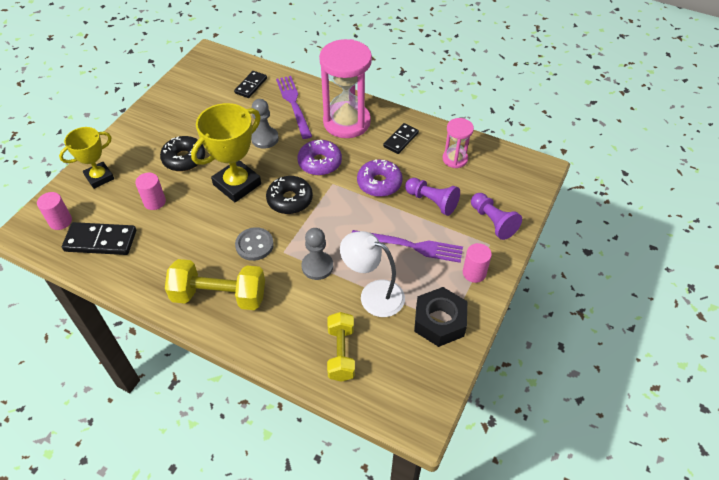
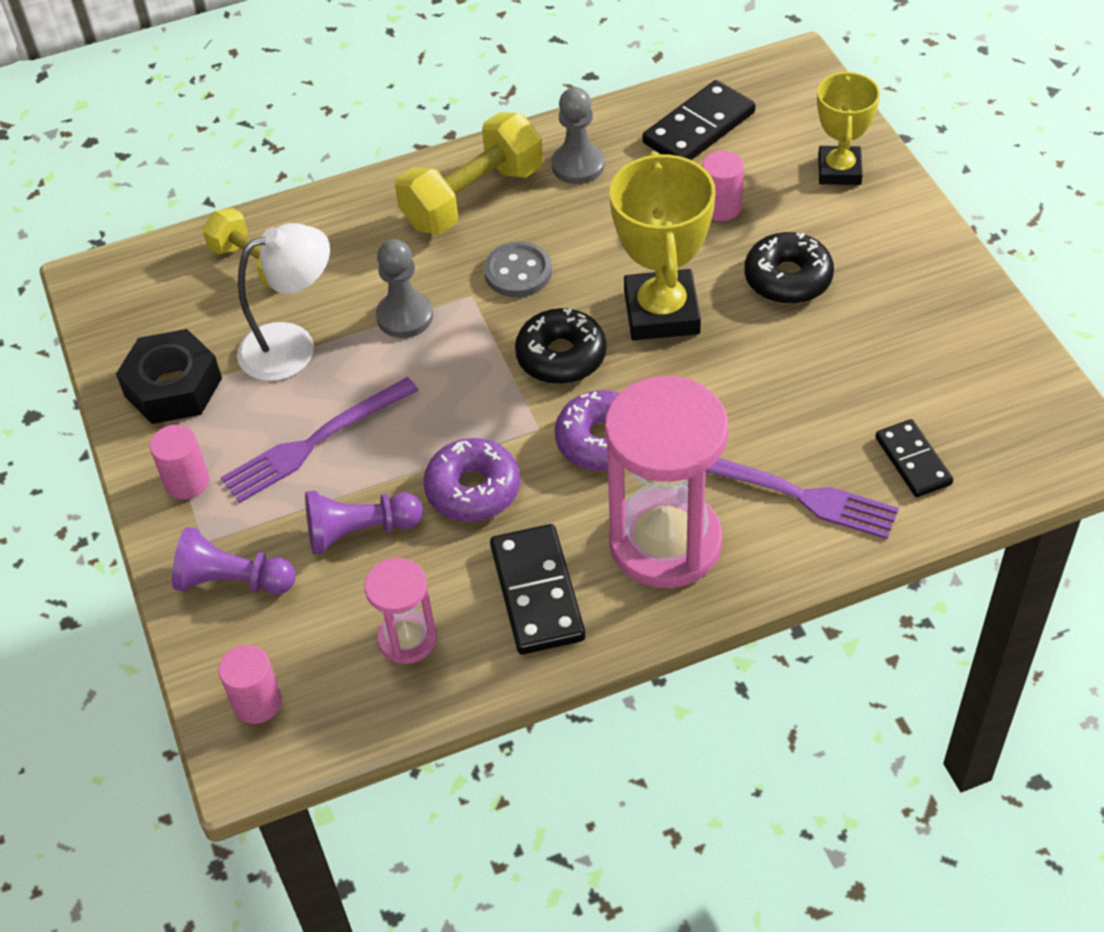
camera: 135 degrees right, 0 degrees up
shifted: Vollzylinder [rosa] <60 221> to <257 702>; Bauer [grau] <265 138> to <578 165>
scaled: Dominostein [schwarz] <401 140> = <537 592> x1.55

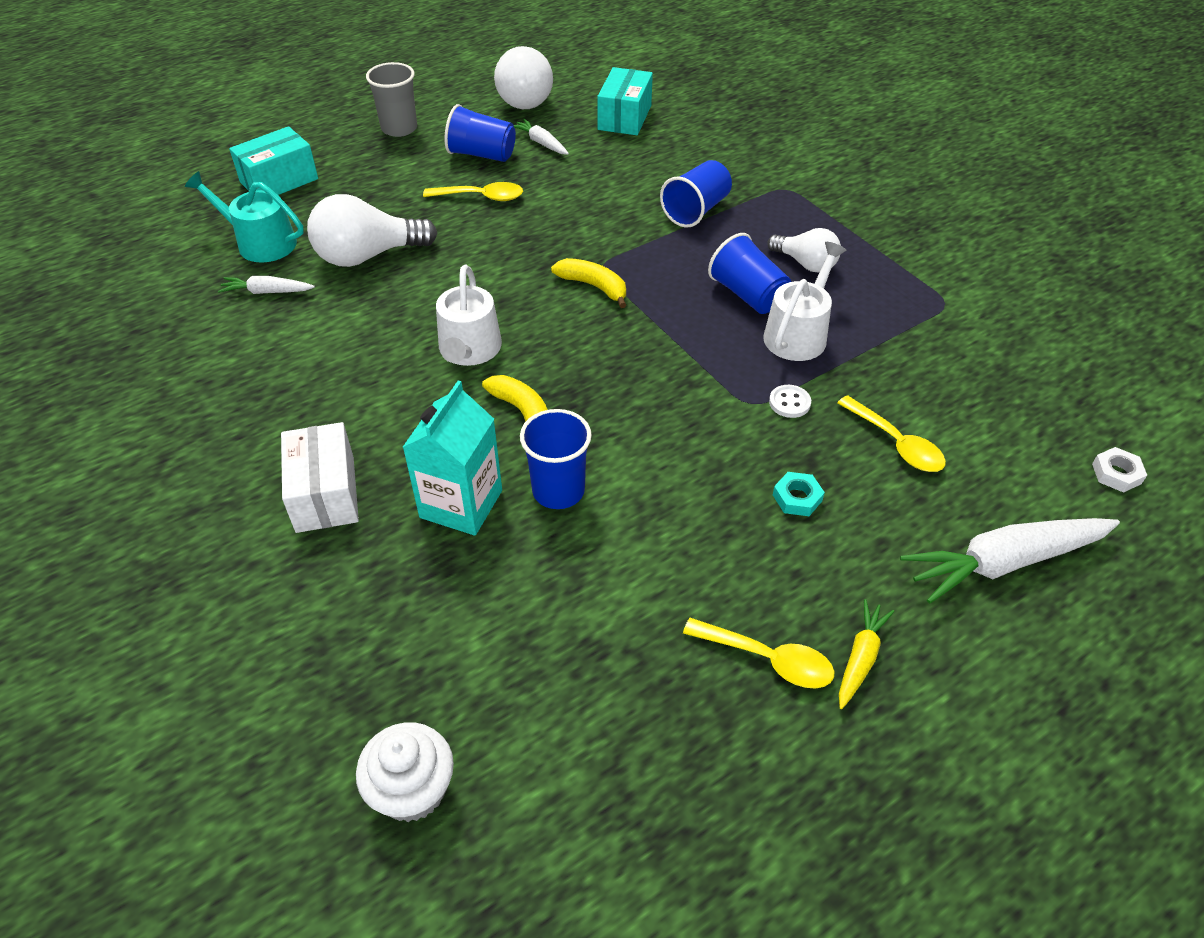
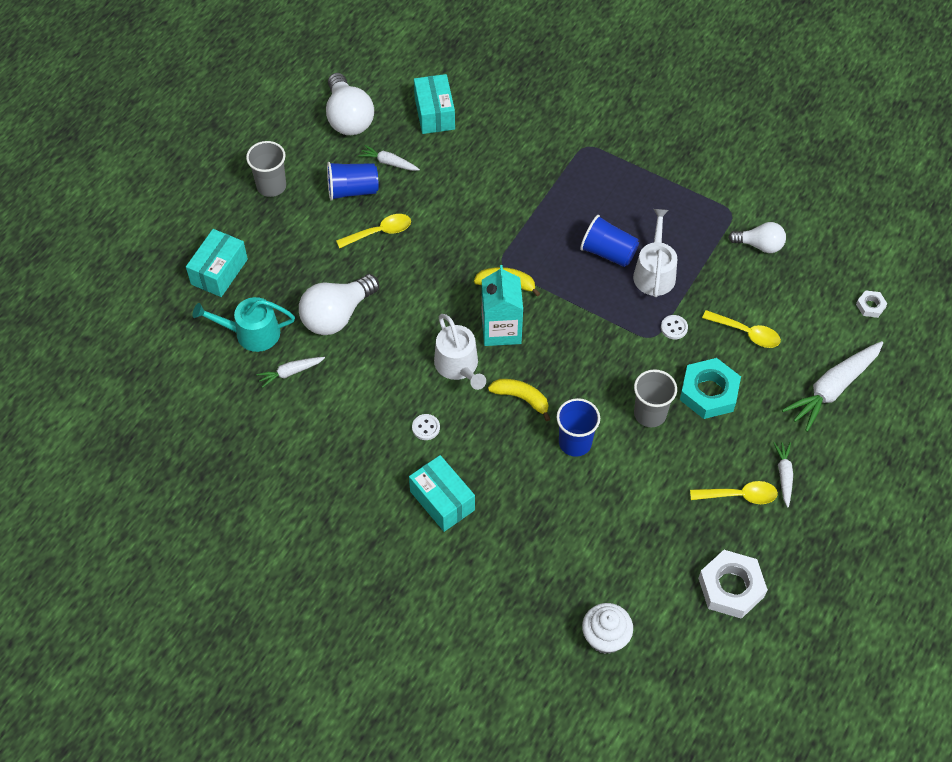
camera: 25 degrees left, 10 degrees up
gone: Becher [blau] <696 210>
new: Knopf [weiß] <426 427>; Becher [grau] <650 414>; Sechskantmutter [weiß] <731 587>
shifted: Getränkekarton [türkis] <461 504> to <501 329>; Glühbirne [weiß] <805 263> to <759 245>
repainted: Schachtel [weiß] <325 494> to Schachtel [türkis] <442 500>; Karotte [gelb] <860 658> to Karotte [weiß] <784 475>
scaled: Sechskantmutter [türkis] <797 498> = <709 392> x2.05

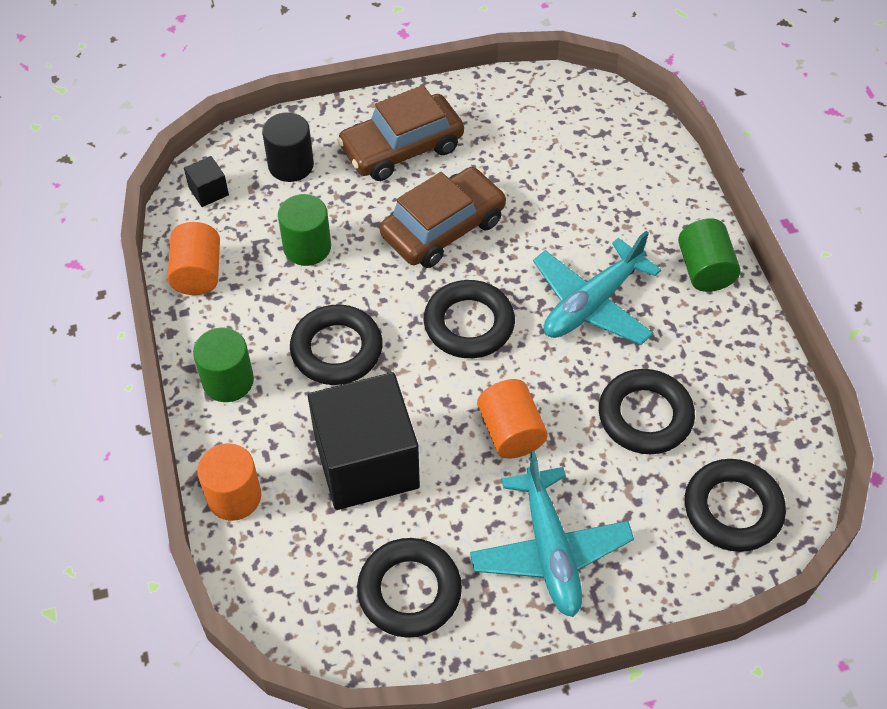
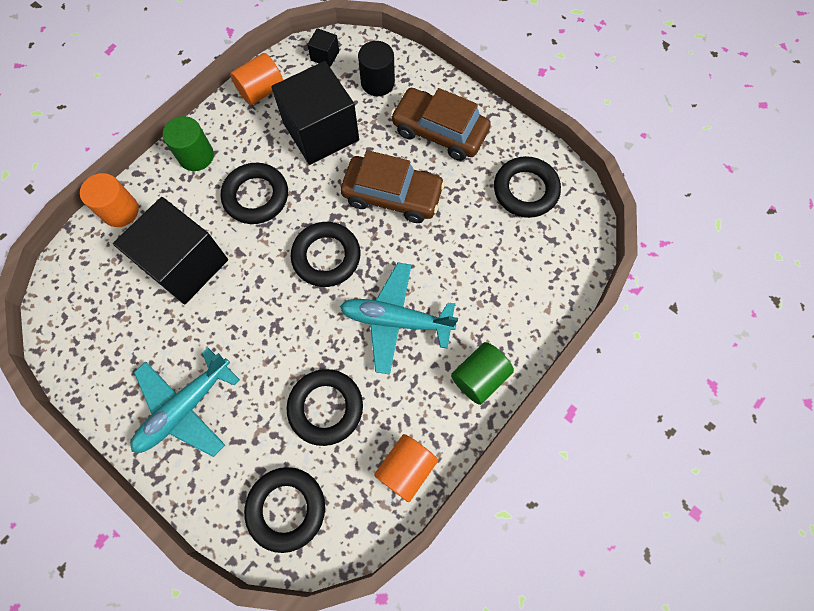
camera: 55 degrees right, 15 degrees up
shifted: Vollzylinder [orange] <510 432> to <406 468>; Ring [schwarz] <409 591> to <525 190>
swapped: Vollzylinder [grün] <307 247> to Kubus [schwarz] <321 132>

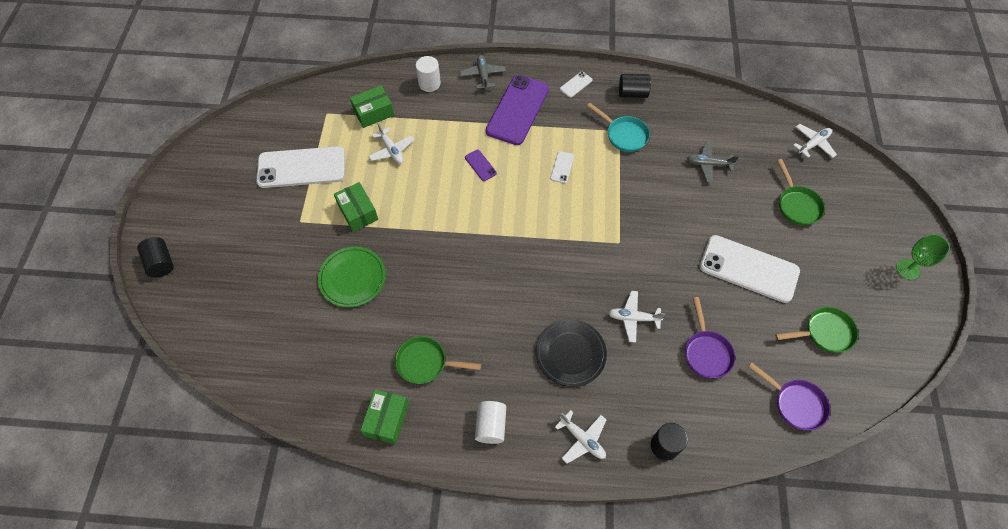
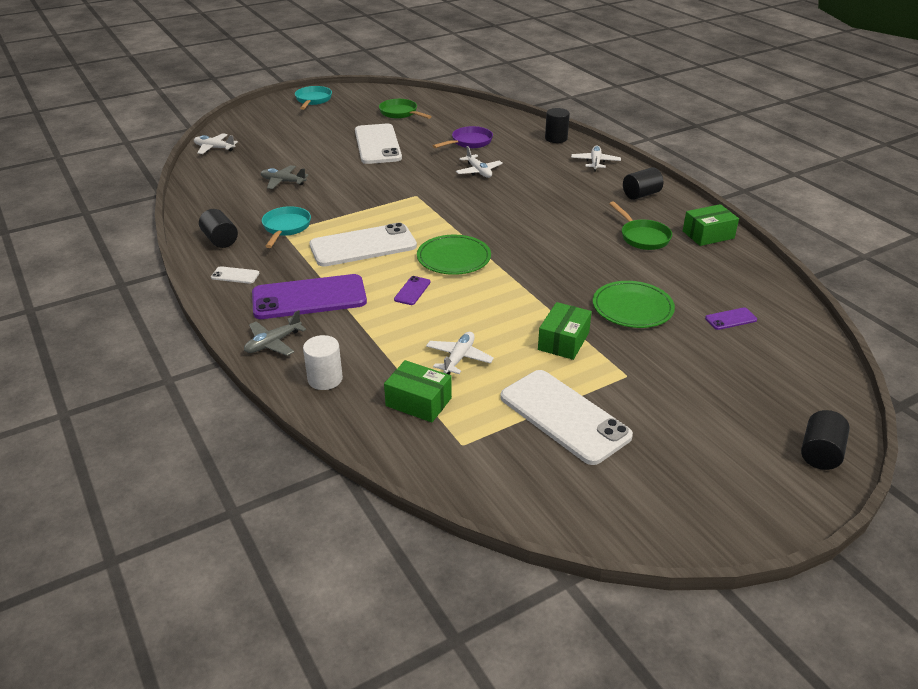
camera: 125 degrees left, 25 degrees down
gone: Teller [schwarz] <570 353>; Pfanne [lila] <795 403>; Pfanne [grün] <797 205>
new: Teller [grün] <454 258>; Handy [lila] <731 319>
swapped: Kelch [grün] <908 269> to Pfanne [türkis] <313 100>
repainted: Vollzylinder [weiß] <491 426> to Vollzylinder [schwarz] <641 194>
rotated: Flugzeug [grau] <708 164> = <283 182> 135 degrees clockwise
scaled: Handy [weiß] <562 167> = <363 246> x2.38

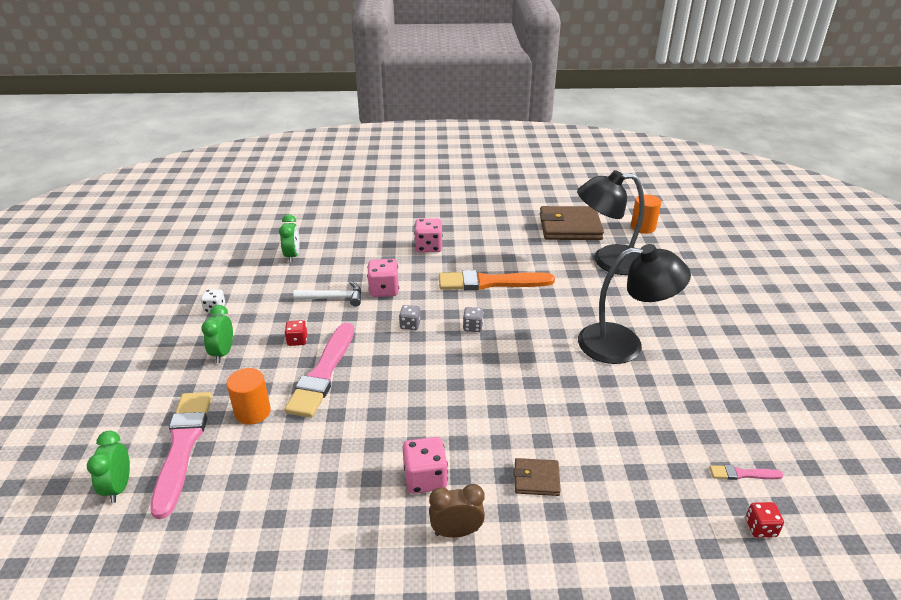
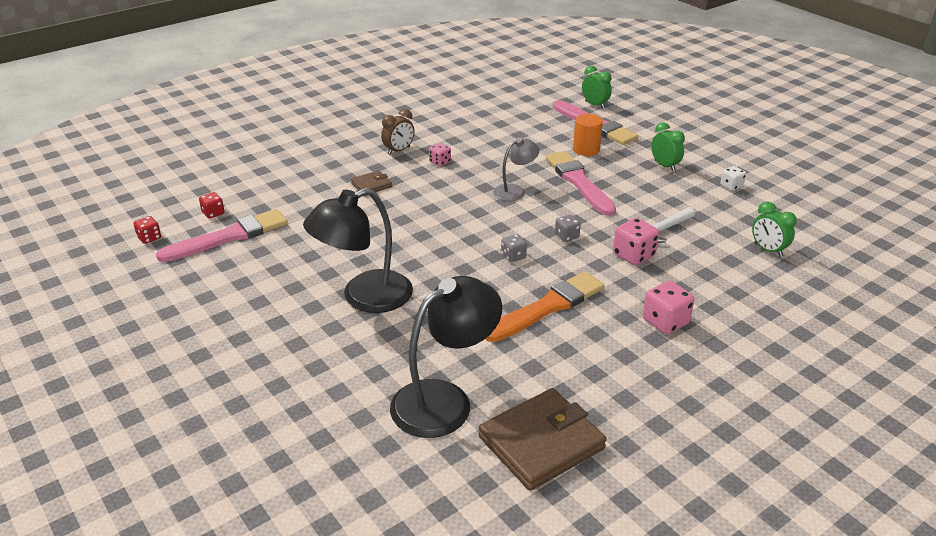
camera: 145 degrees right, 0 degrees up
gone: Vollzylinder [orange] <643 227>
new: Lampe [grau] <515 191>
shifted: Spielwürfel [rot] <297 340> to <149 238>
scaled: Pinsel [rosa] <742 474> = <228 237> x2.27; Spielwürfel [rosa] <425 478> = <440 162> x0.60

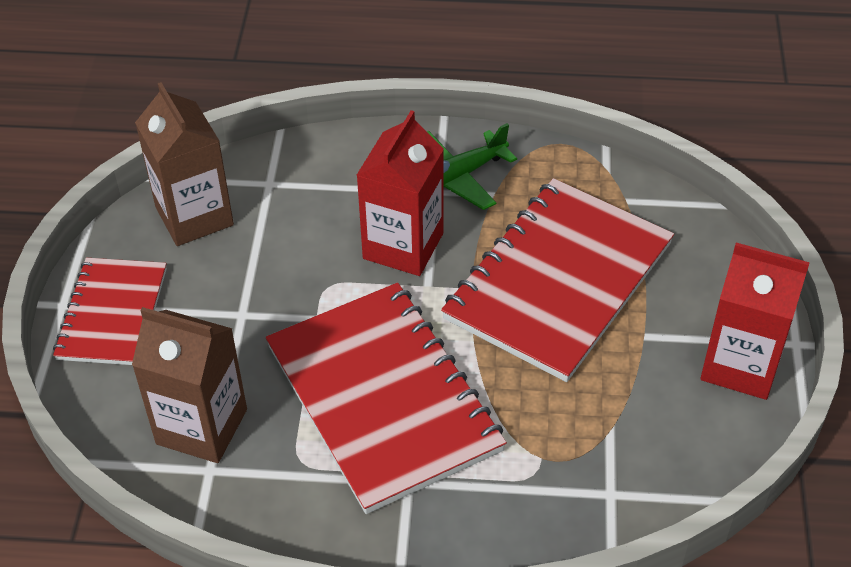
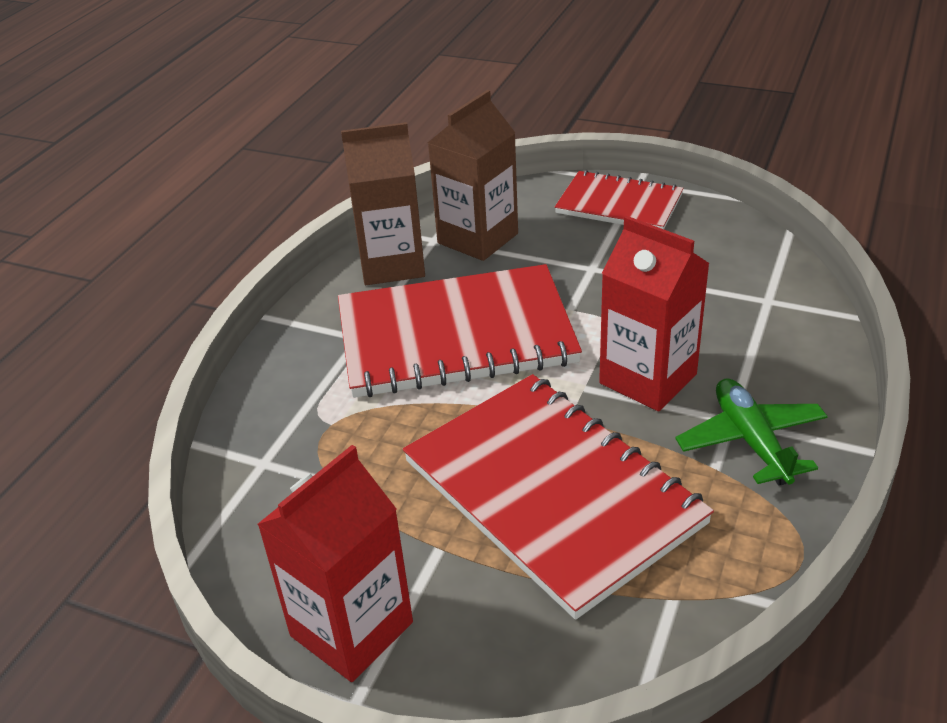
camera: 110 degrees right, 10 degrees down
shifted: Getränkekarton [braun] <194 216> to <391 264>

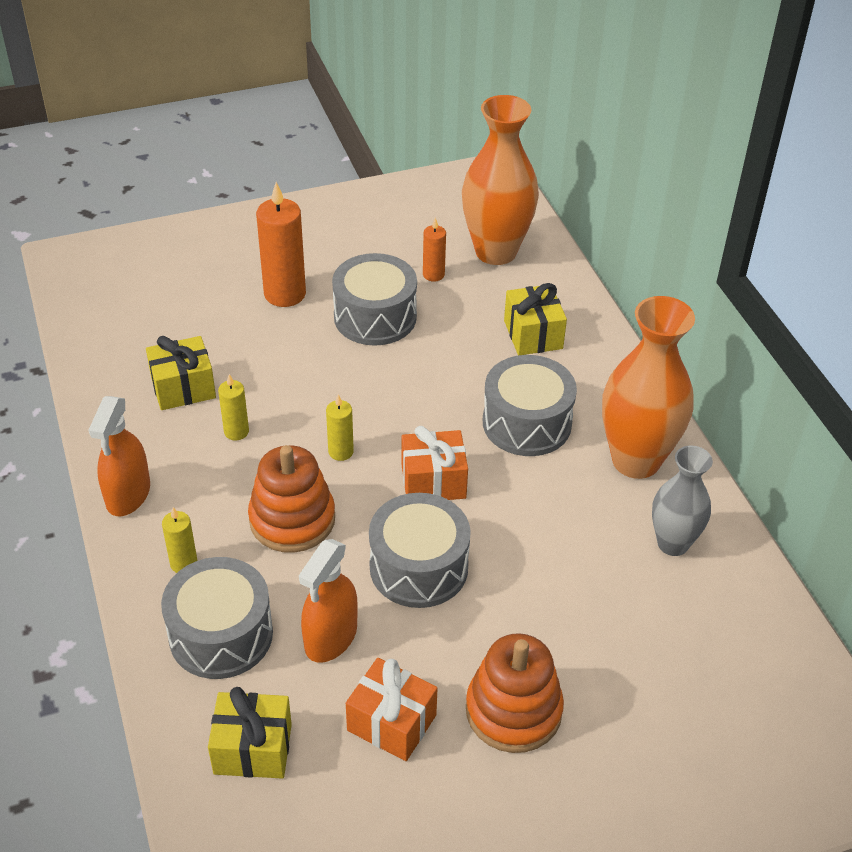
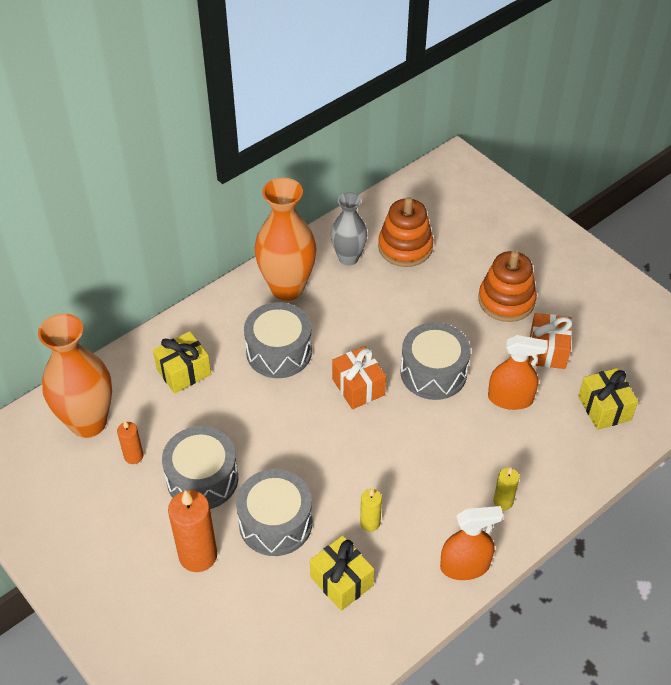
camera: 110 degrees left, 5 degrees up
gone: Kerze [gelb] <341 452>
shifted: Trommel [grau] <221 634> to <275 523>; Stapelspielzeug [orange] <292 519> to <405 247>

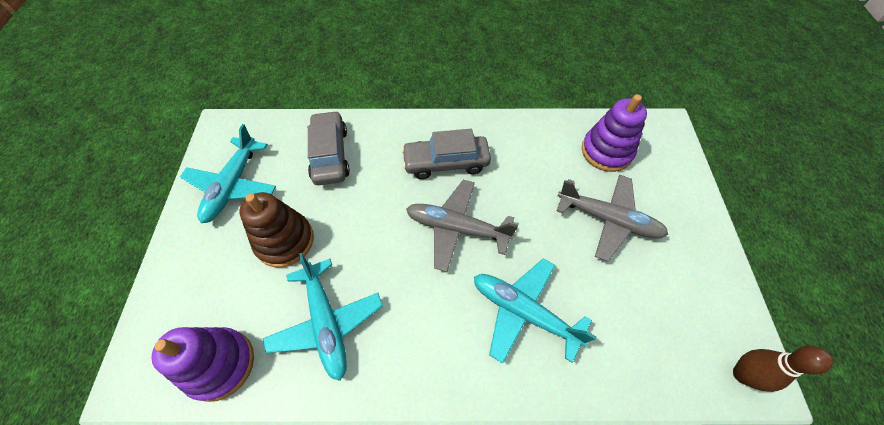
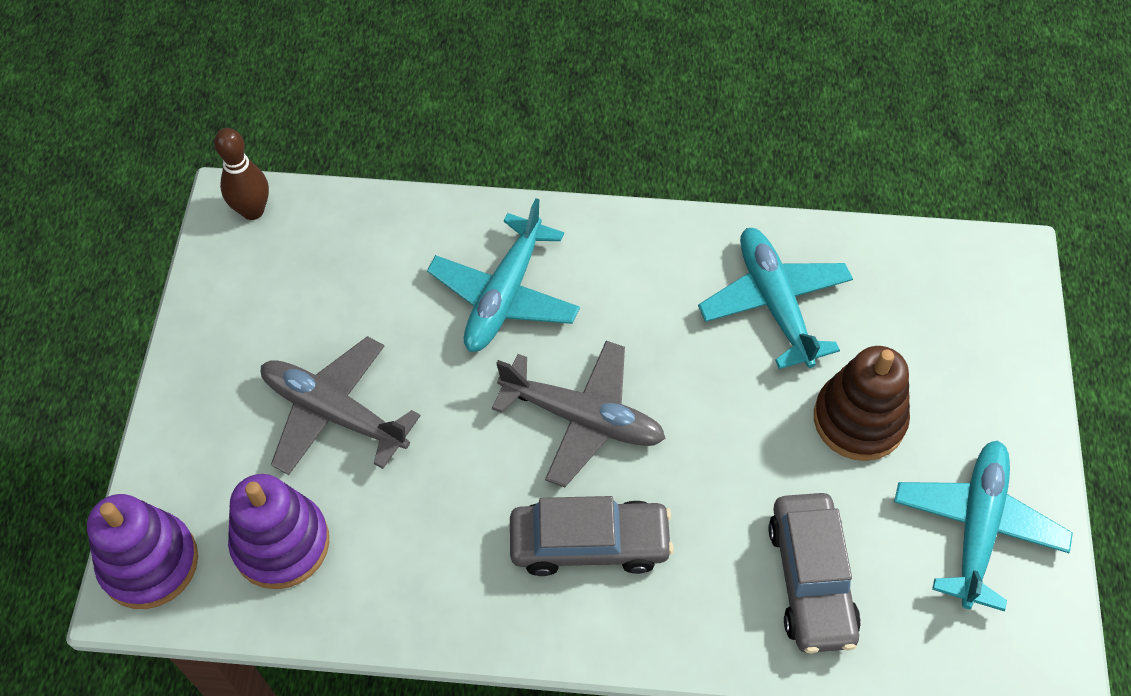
camera: 175 degrees left, 0 degrees up
shifted: Stapelspielzeug [lila] <220 364> to <149 563>
rotated: Flugzeug [türkis] <523 312> = <504 296> 75 degrees clockwise

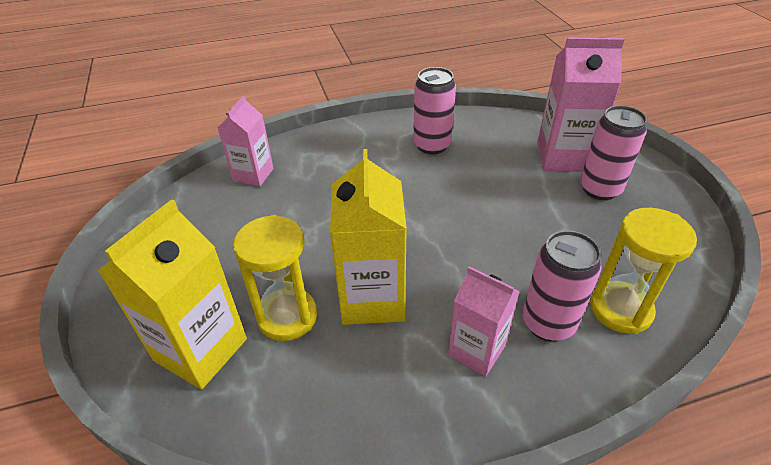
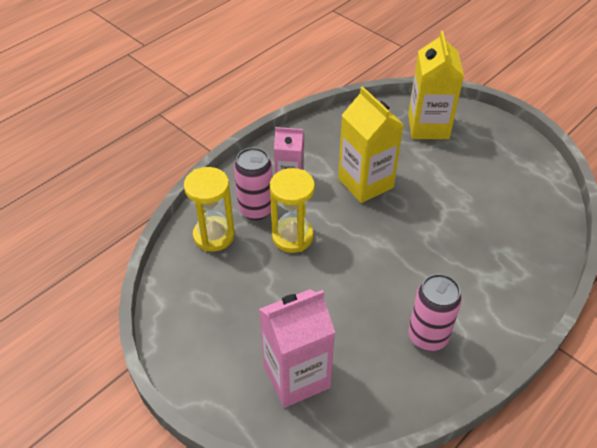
camera: 150 degrees right, 5 degrees up
gone: Getränkekarton [rosa] <253 175>; Dose [rosa] <600 189>
shifted: Sanduhr [gelb] <287 316> to <292 237>

